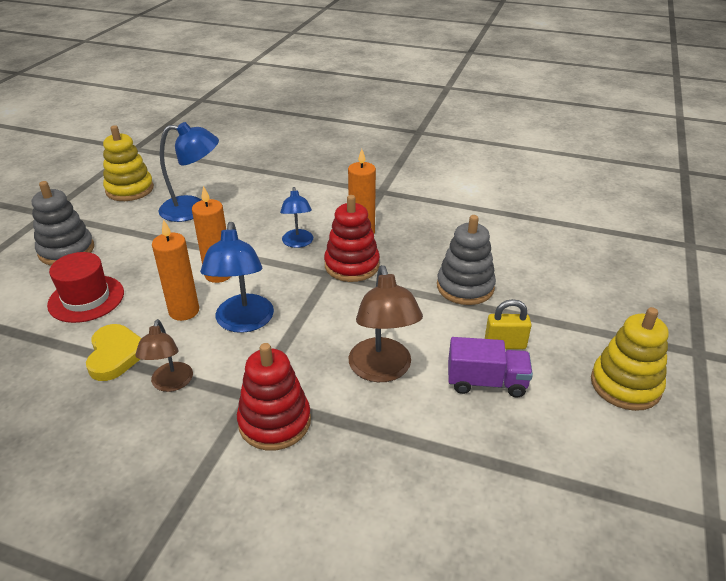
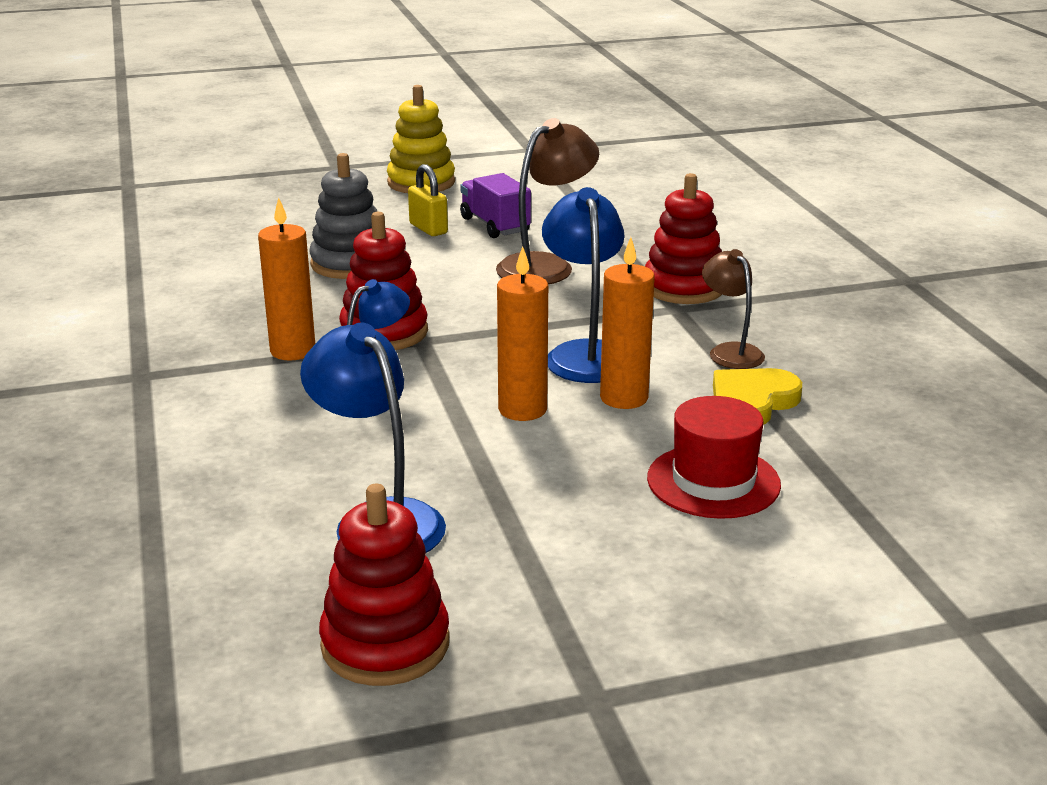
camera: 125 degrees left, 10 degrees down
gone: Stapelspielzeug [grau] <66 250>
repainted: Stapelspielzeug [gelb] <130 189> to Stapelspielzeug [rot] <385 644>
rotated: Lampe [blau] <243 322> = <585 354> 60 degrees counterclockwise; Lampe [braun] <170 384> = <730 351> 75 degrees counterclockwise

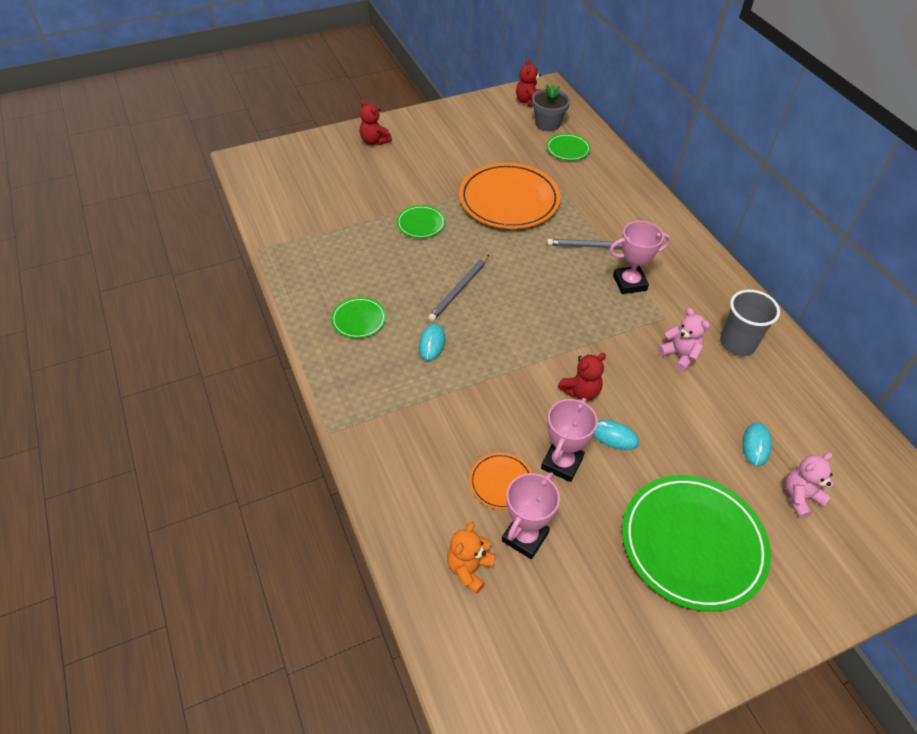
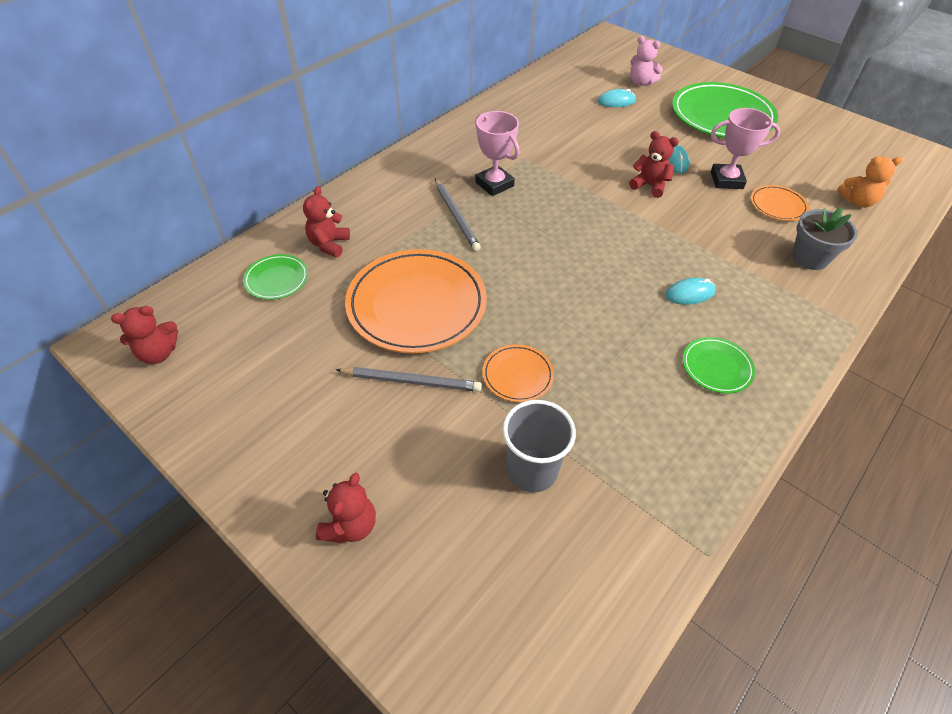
camera: 115 degrees left, 0 degrees up
gone: Pokal [rosa] <525 537>; Teddybär [rosa] <680 355>
new: Teddybär [rot] <329 244>
shifted: Bleistift [grau] <459 290> to <411 381>; Becher [grau] <737 343> to <532 470>; Blumentopf [grau] <548 124> to <810 257>
repainted: Teller [grün] <421 224> to Teller [orange] <517 375>

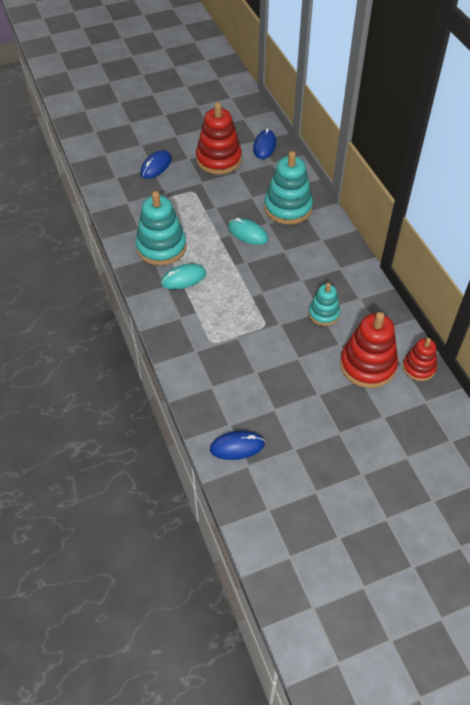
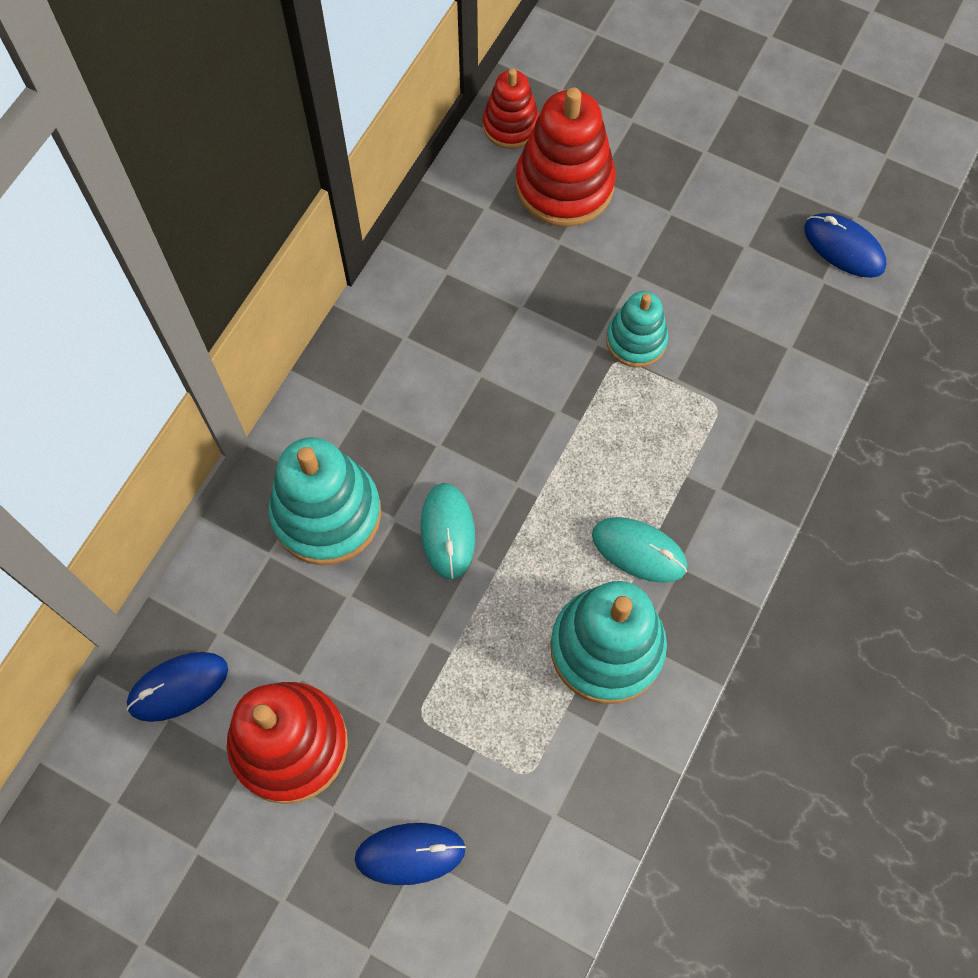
camera: 130 degrees left, 15 degrees up
shifted: Stapelspielzeug [türkis] <324 313> to <636 340>

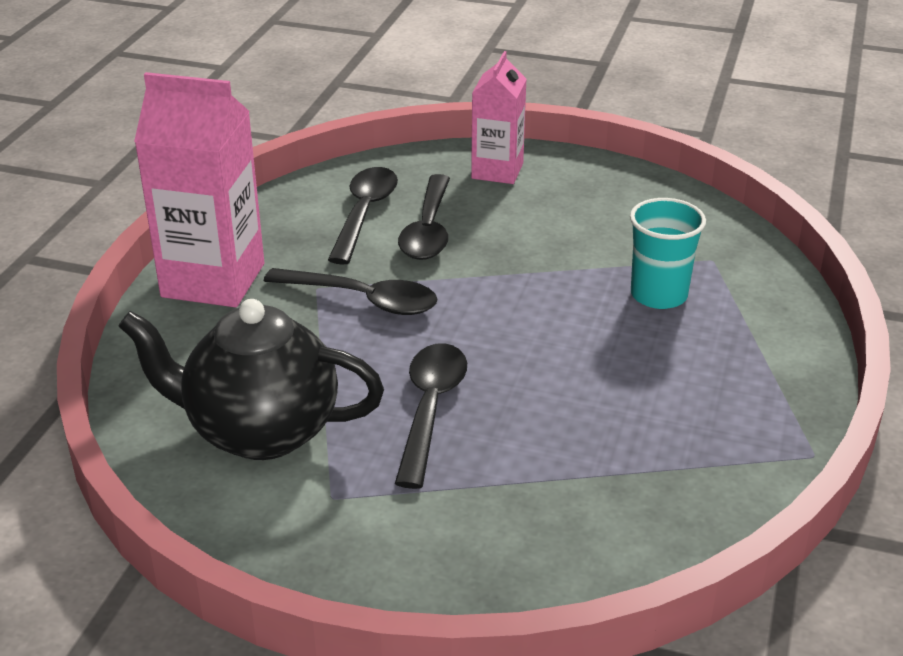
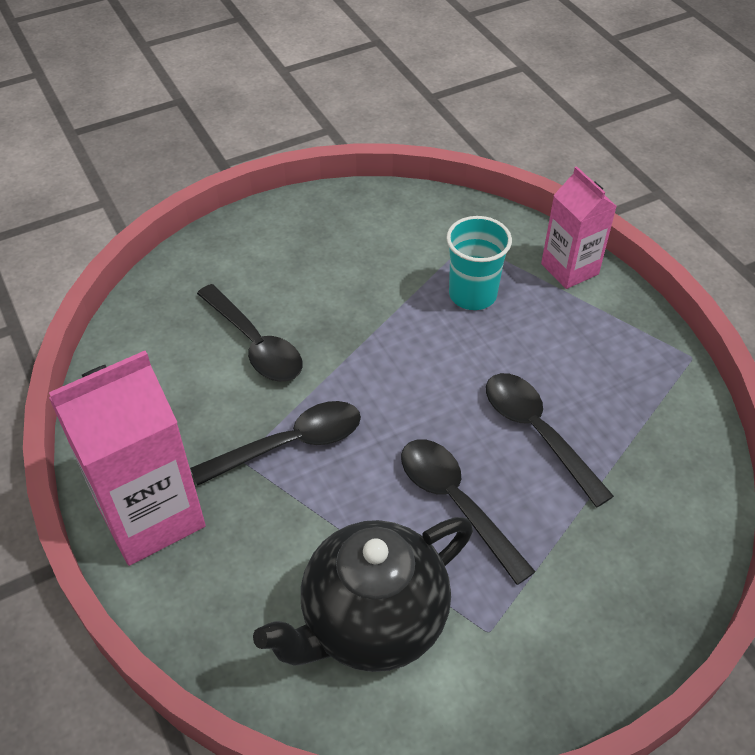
camera: 45 degrees left, 15 degrees up
shifted: Löffel [schwarz] <364 213> to <537 432>; Getränkekarton [rosa] <497 171> to <569 269>

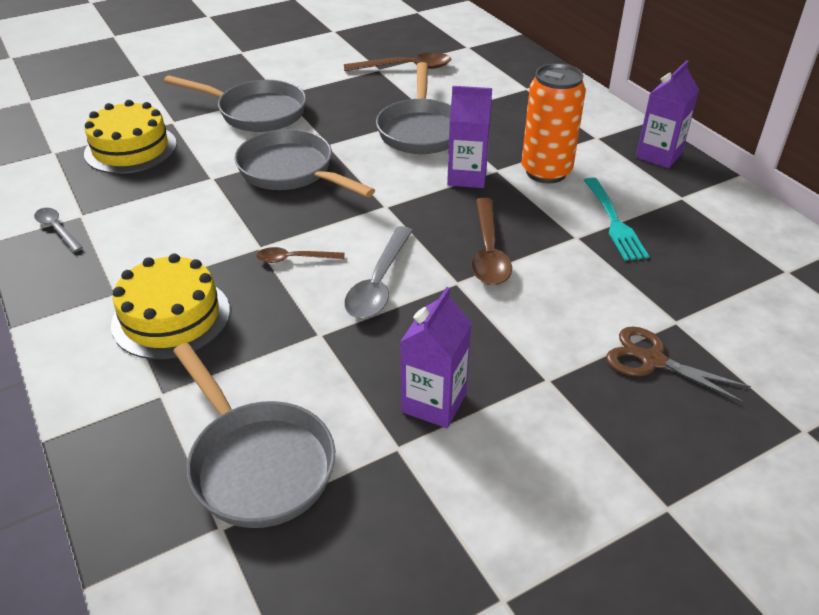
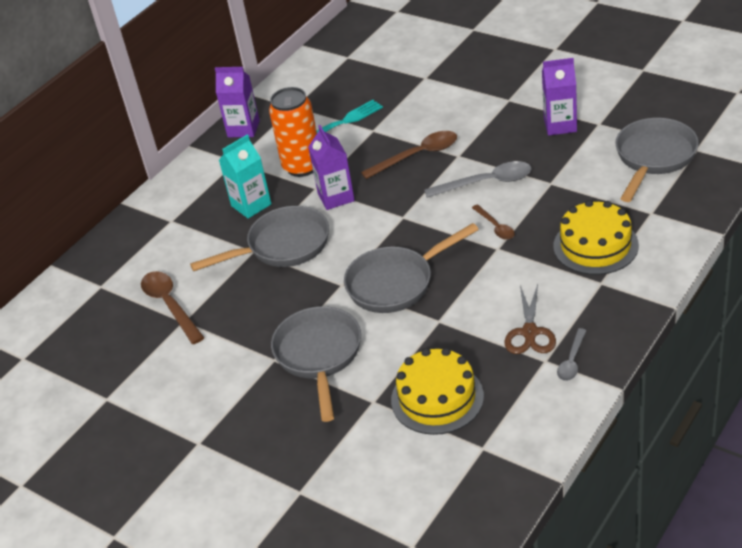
camera: 110 degrees left, 0 degrees up
new: Getränkekarton [türkis] <251 205>
shifted: Schere [braun] <652 360> to <530 332>
rotated: Pfanne [grau] <291 171> = <396 283> 45 degrees clockwise

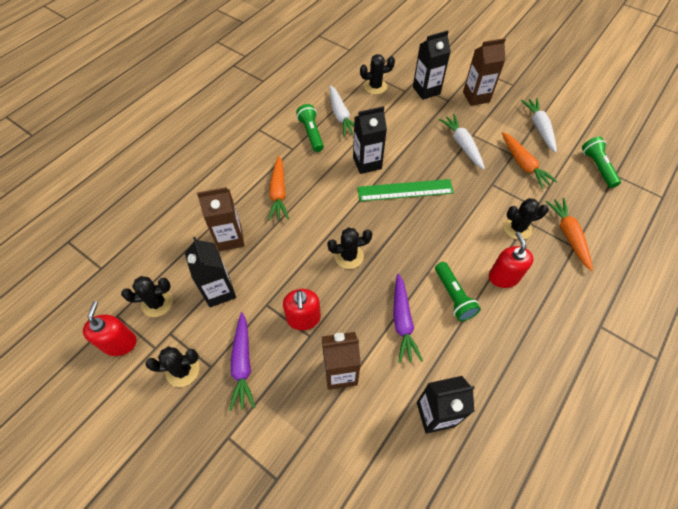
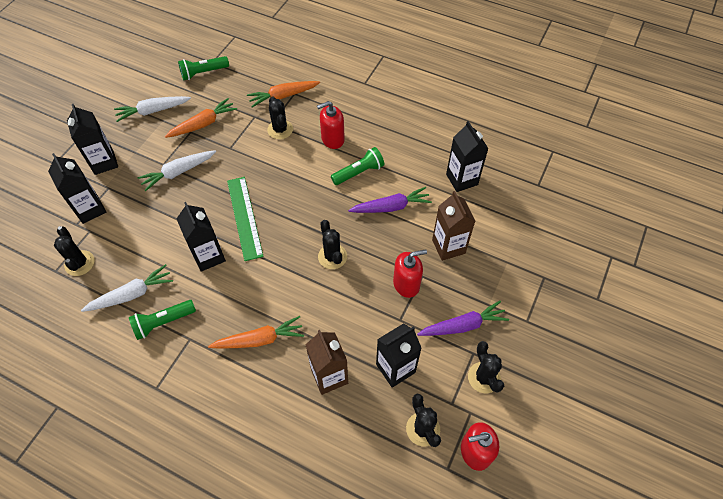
camera: 100 degrees left, 0 degrees up
repainted: Getränkekarton [braun] <476 97> to Getränkekarton [schwarz] <104 162>

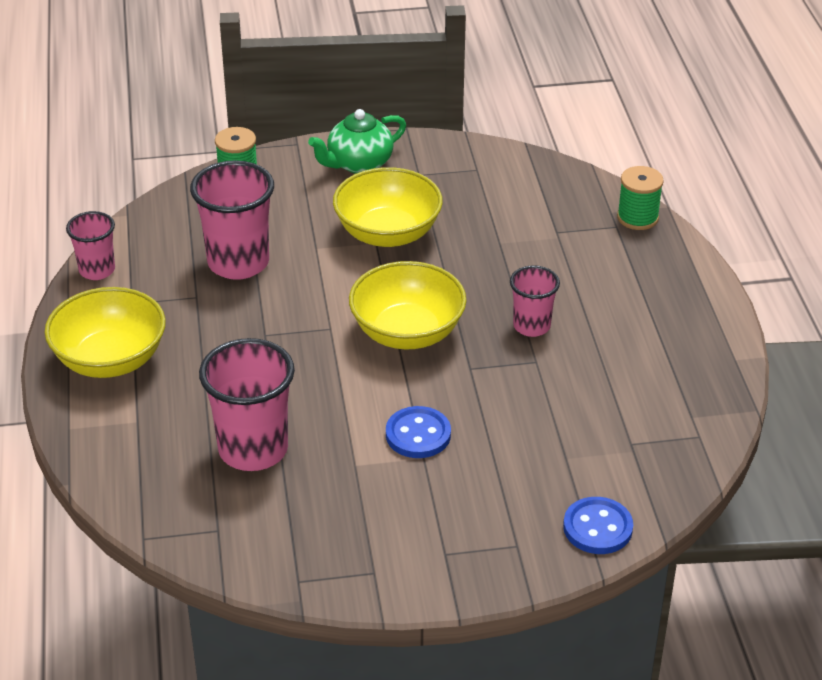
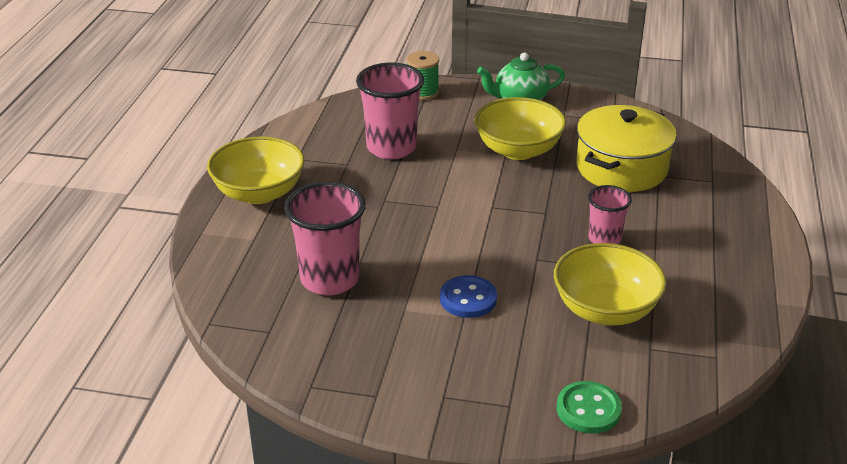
camera: 20 degrees right, 5 degrees down
gone: Becher [rosa] <97 270>; Garnrolle [grün] <637 217>
new: Kochtopf [gelb] <621 168>
shifted: Schüssel [gelb] <407 332> to <605 310>
repainted: Knopf [blau] <597 528> to Knopf [grün] <588 409>

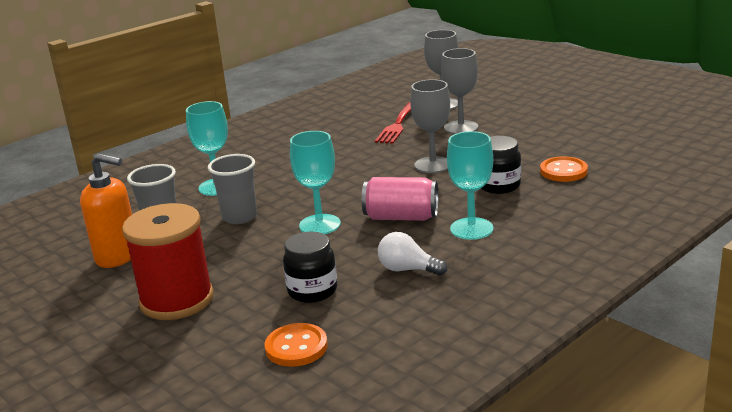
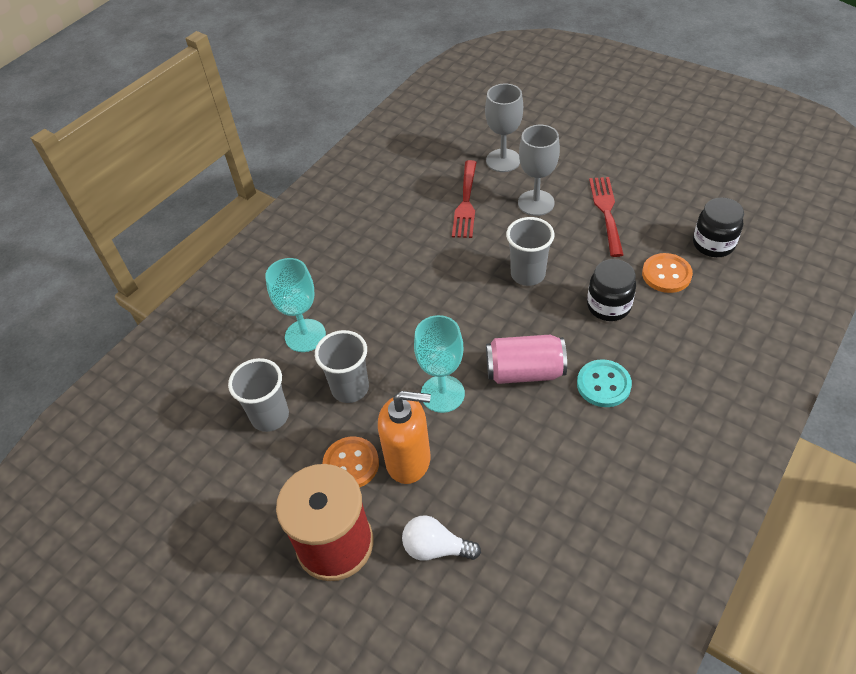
camera: 10 degrees left, 25 degrees up
new: Gabel [rot] <607 213>
shifted: Knopf [orange] <296 347> to <351 464>; Seifenspender [orange] <118 256> to <409 460>; Glühbirne [weiß] <407 269> to <436 548>; Einmachglas [schwarz] <312 291> to <713 244>
swapped: Kelch [grau] <433 165> to Becher [grau] <528 274>; Kelch [türkis] <471 229> to Knopf [türkis] <603 384>

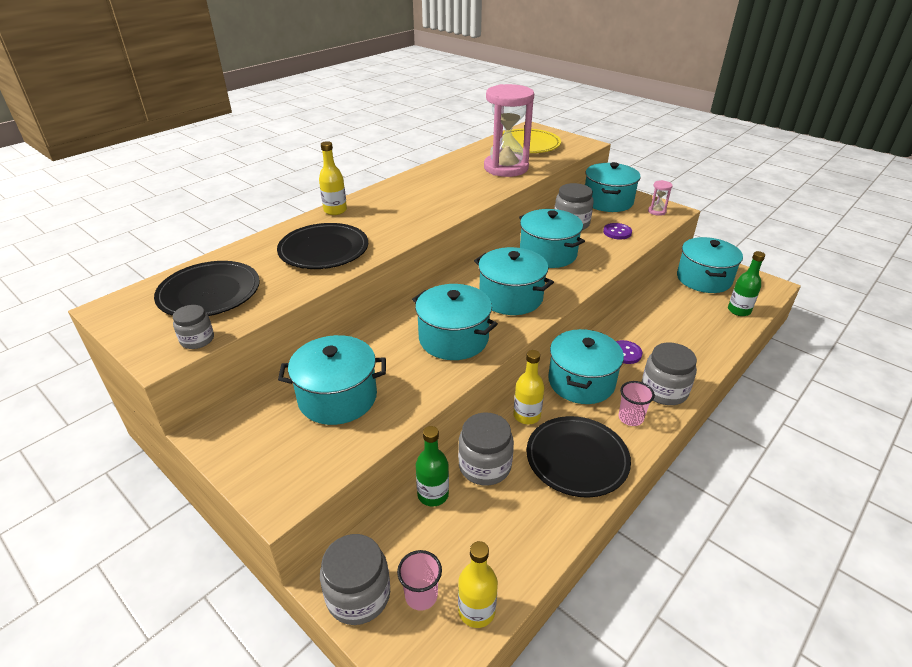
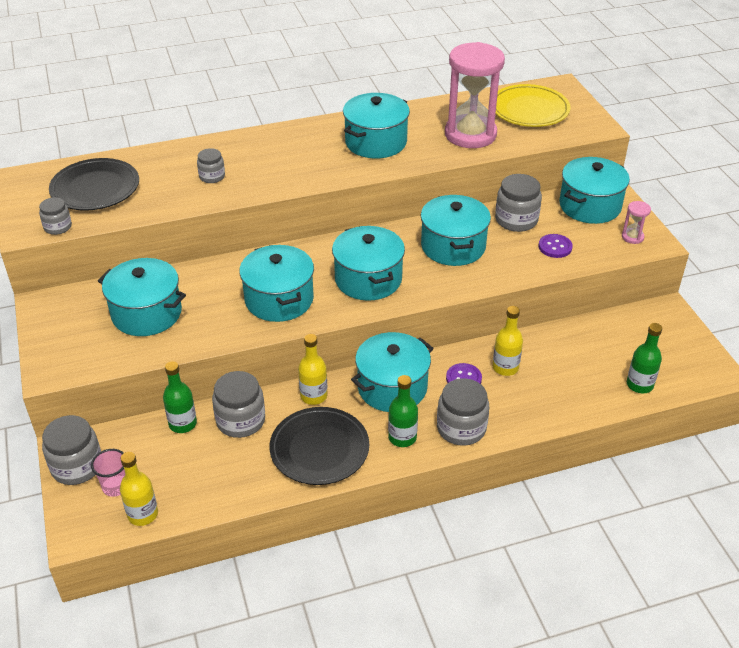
camera: 30 degrees right, 5 degrees up
shifted: Kochtopf [türkis] <703 279> to <376 142>; Flasche [gelb] <335 210> to <505 367>
swapped: Teller [schwarz] <324 250> to Einmachglas [grau] <212 176>; Becher [rosa] <630 418> to Flasche [grün] <402 437>

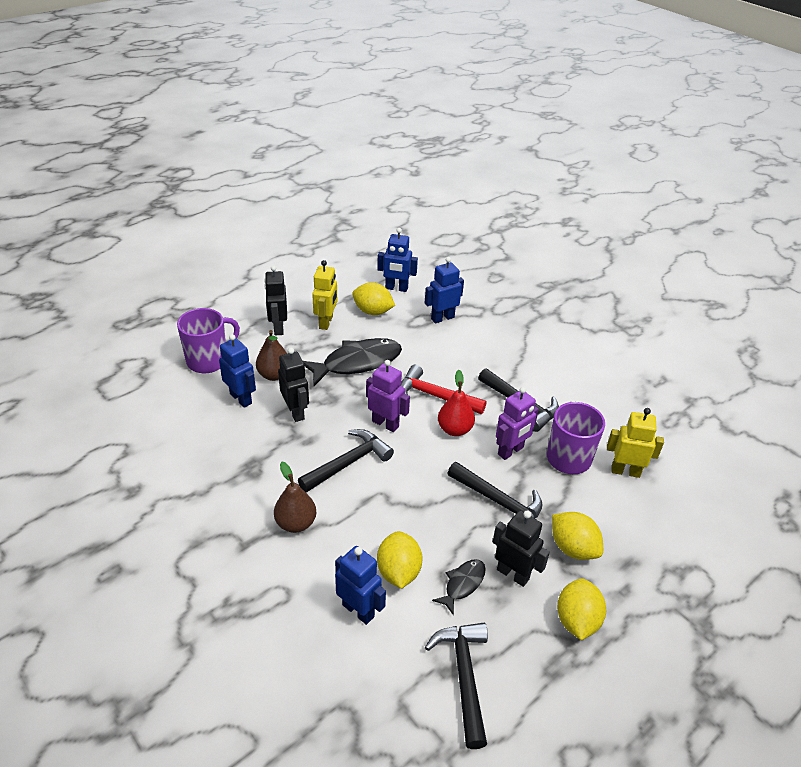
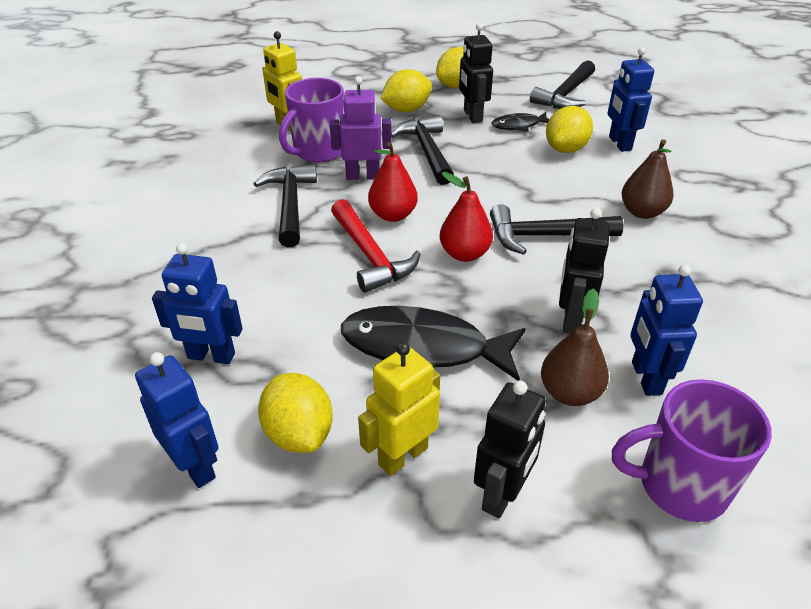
camera: 140 degrees left, 0 degrees up
swapped: Roboter [lila] <385 424> to Birne [rot] <464 254>
rotated: Zitrone [gelb] <573 548> = <406 110> 60 degrees clockwise

